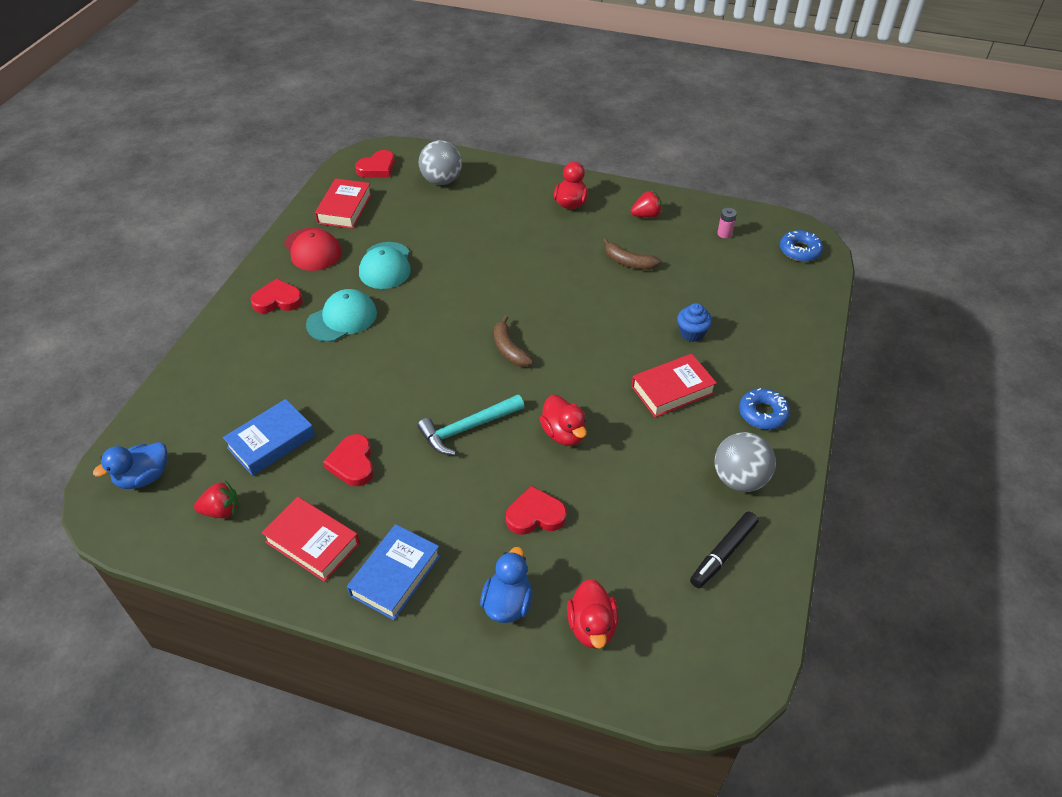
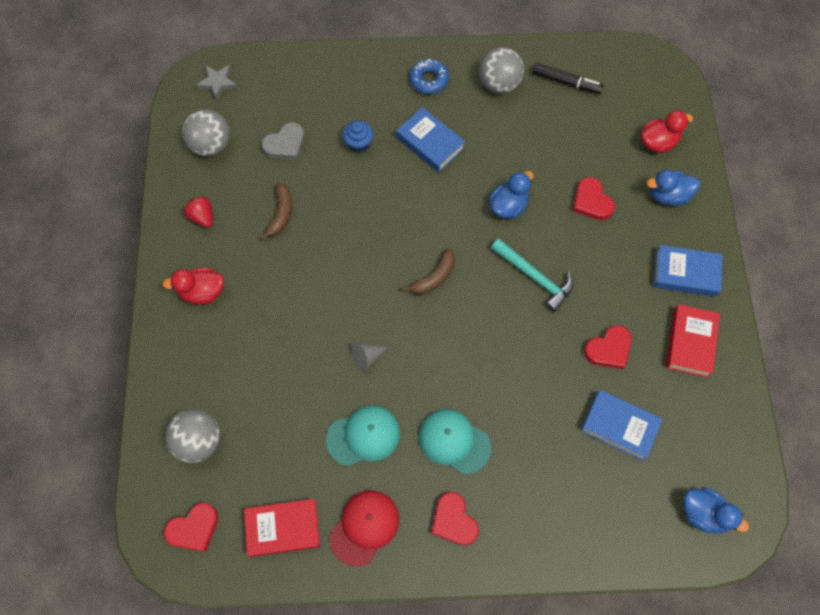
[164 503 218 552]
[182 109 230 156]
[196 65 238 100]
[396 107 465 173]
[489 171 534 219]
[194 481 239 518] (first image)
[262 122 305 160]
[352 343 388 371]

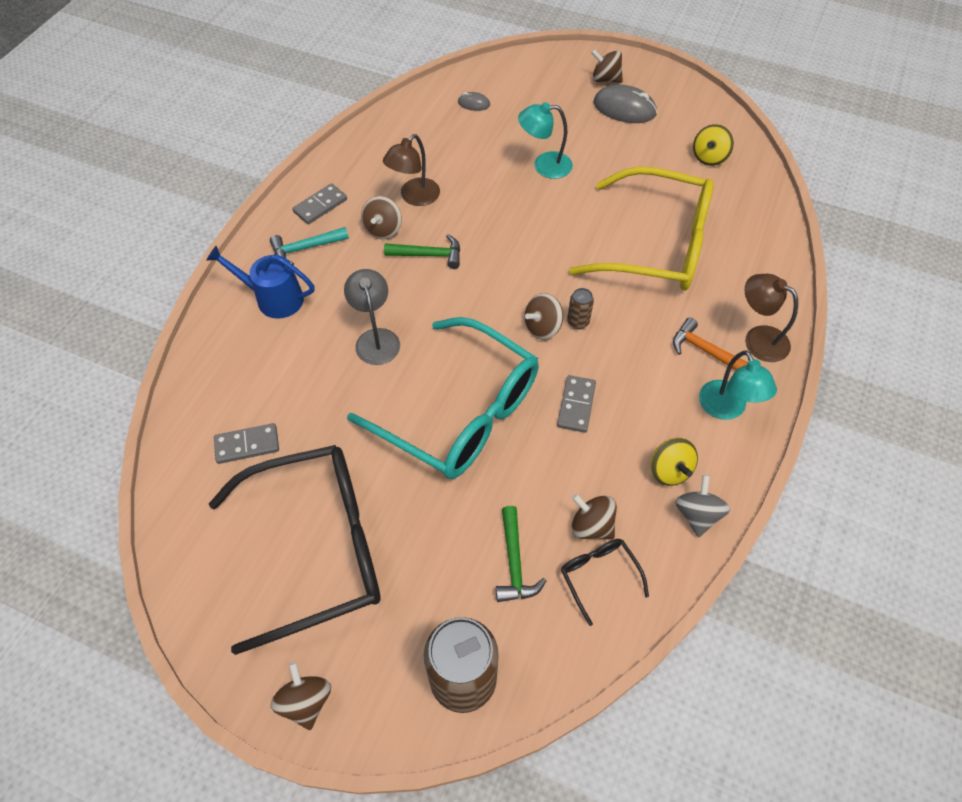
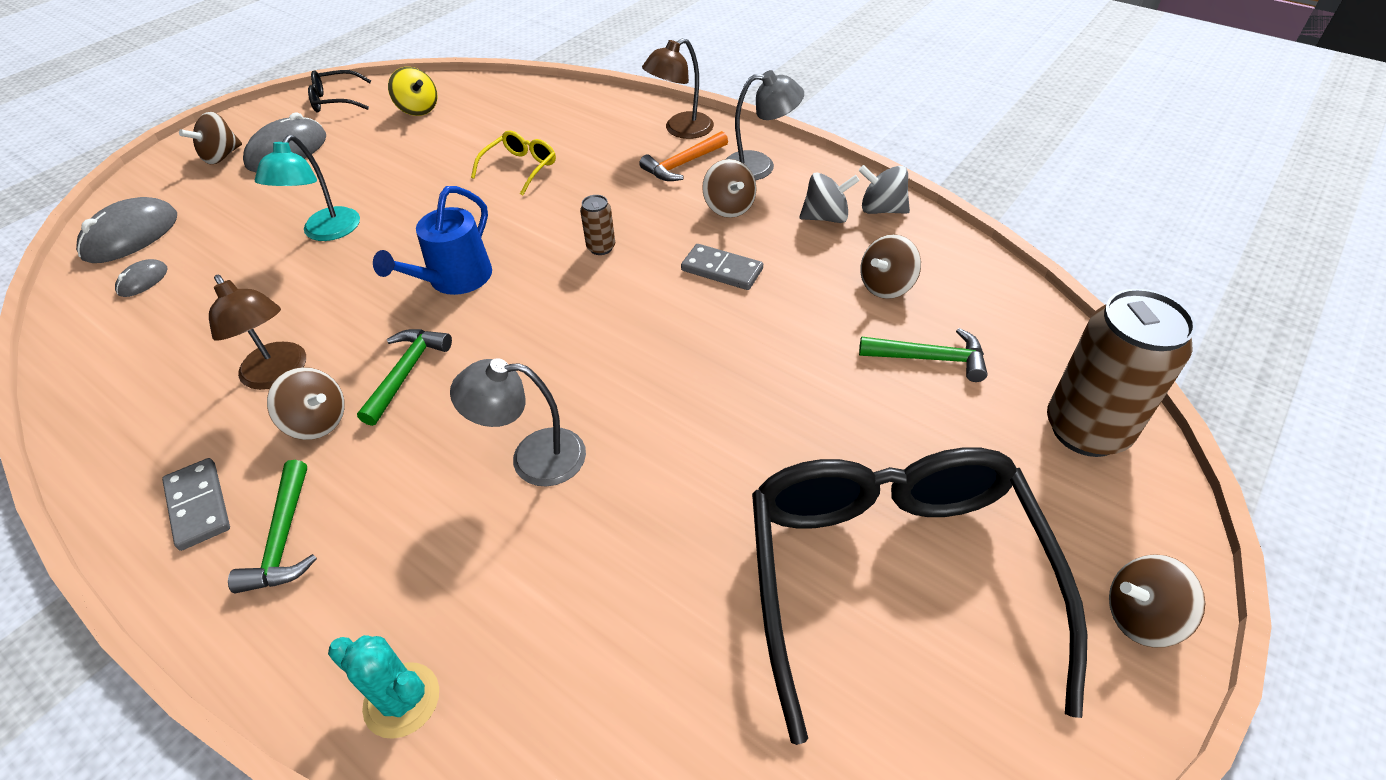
[471 130 556 195]
[228 460 317 593]
[373 186 492 295]
[702 159 757 218]
[347 317 539 479] (first image)
[726 70 804 180]
[214 423 279 464] (first image)
[800 172 860 223]
[308 70 371 113]
[76 197 177 263]
[328 635 439 739]

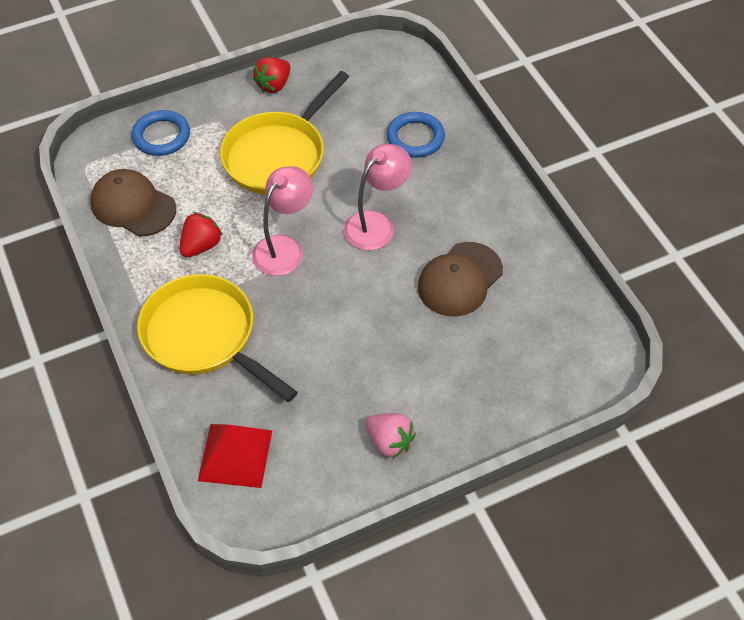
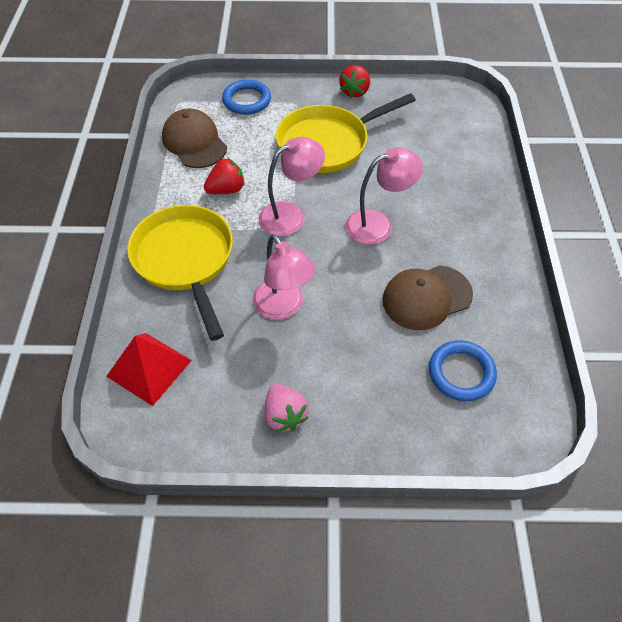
[339 65 370 98]
[429 340 497 401]
[253 234 316 320]

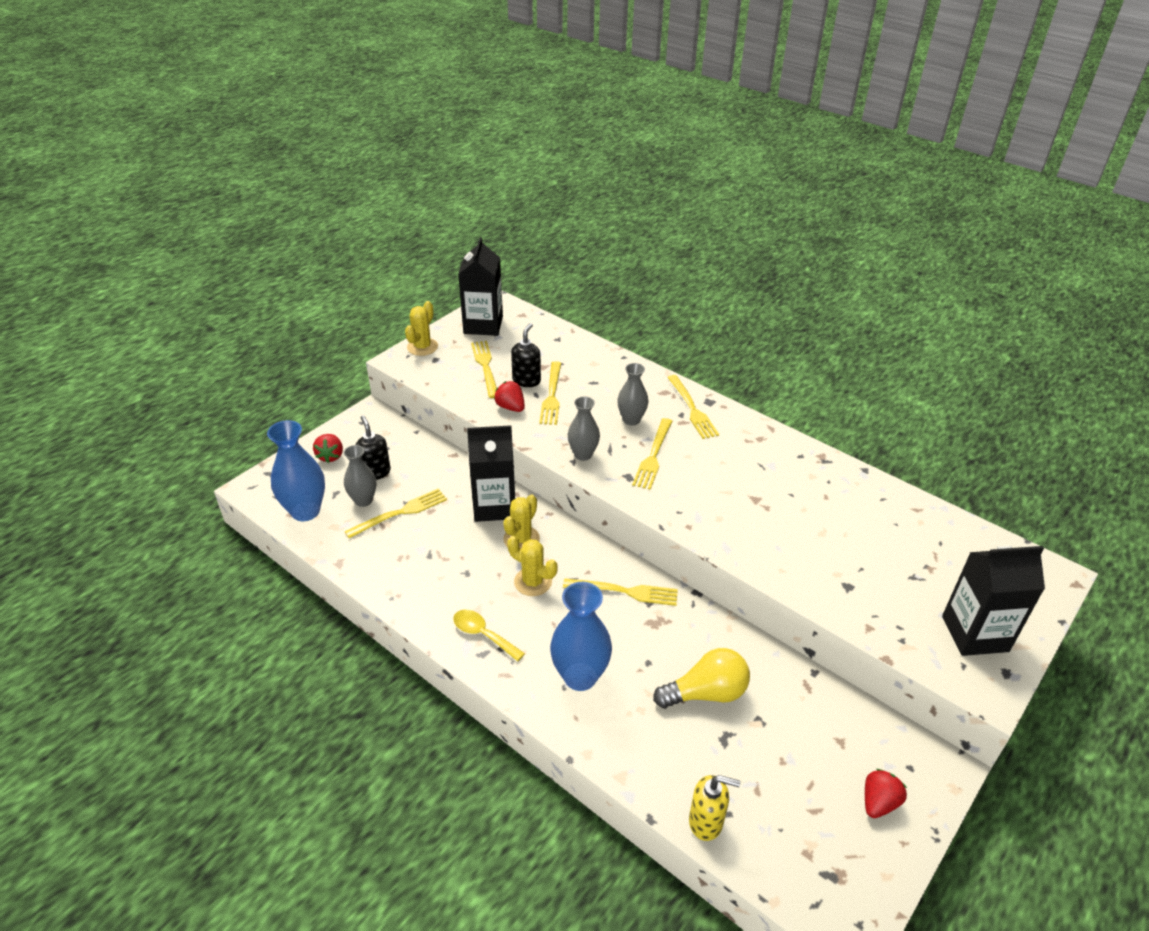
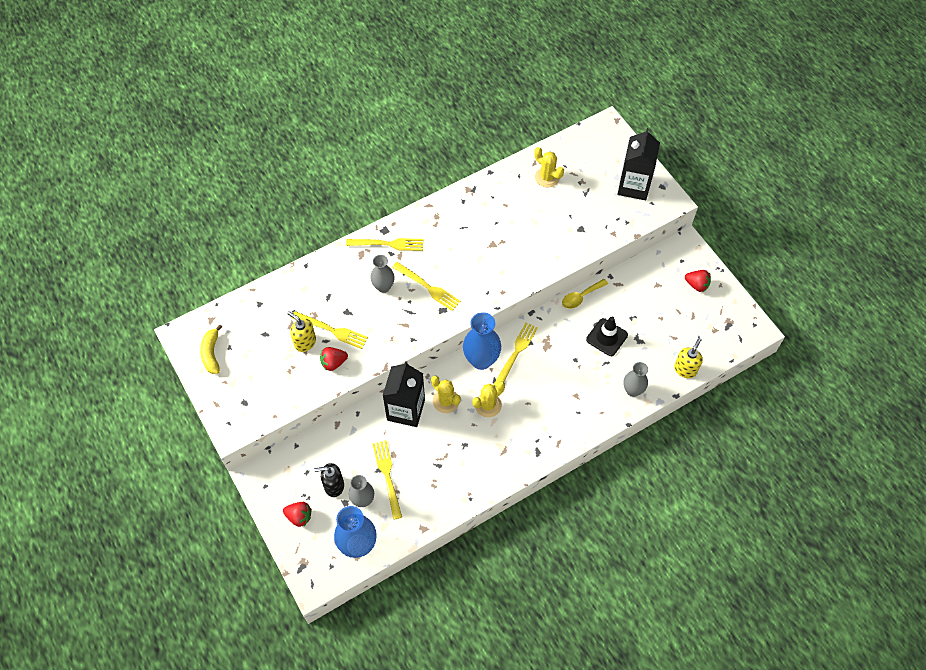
[200 325 222 374]
[534 147 564 187]
[287 311 316 352]
[471 341 497 398] (first image)
[623 362 648 397]
[463 312 501 370]
[562 279 608 309]
[586 317 628 356]
[685 270 711 292]

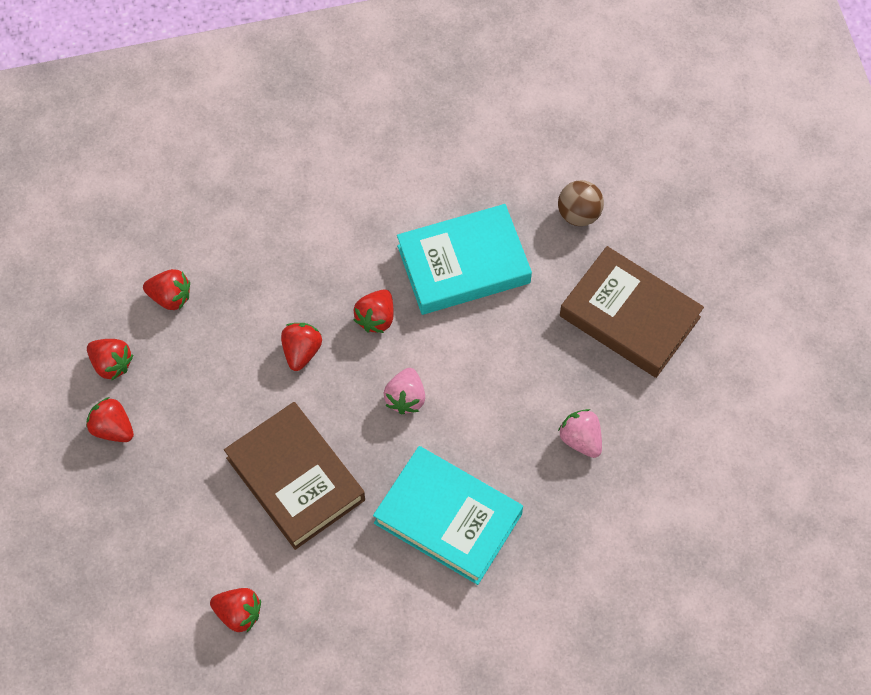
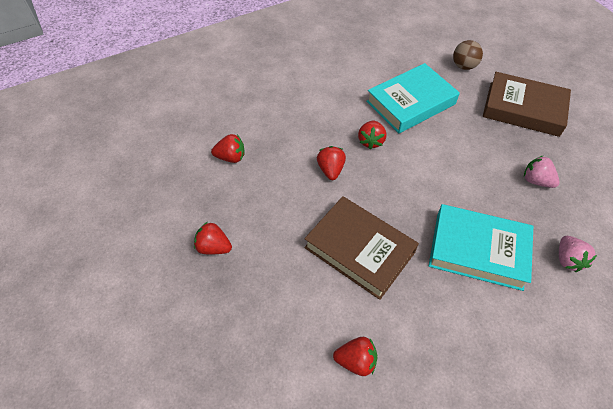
[87 339 133 381] (first image)
[559 236 597 272]

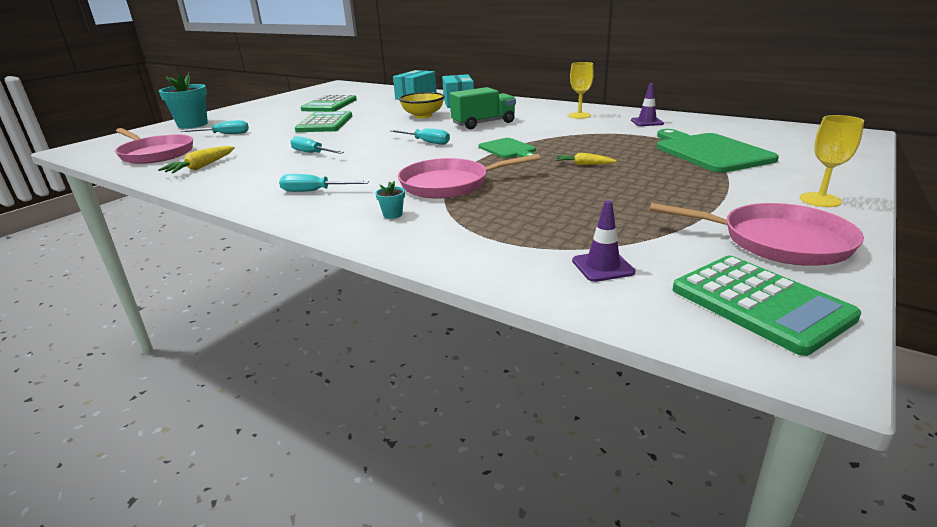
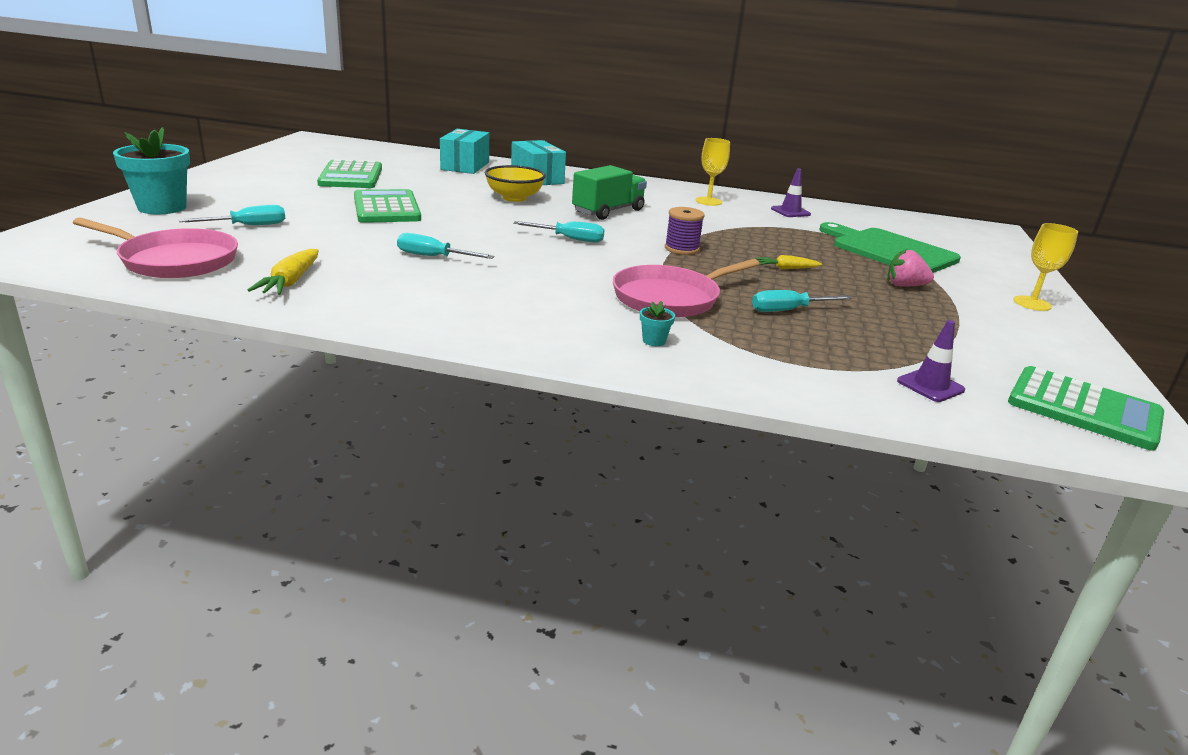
[665 207 705 255]
[752 290 852 312]
[650 203 864 266] (first image)
[887 248 934 287]

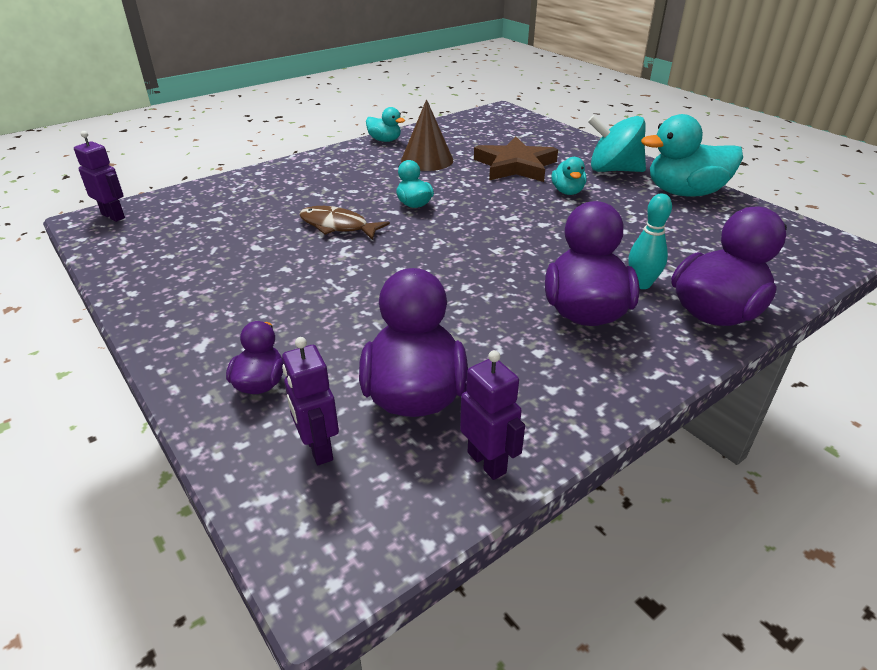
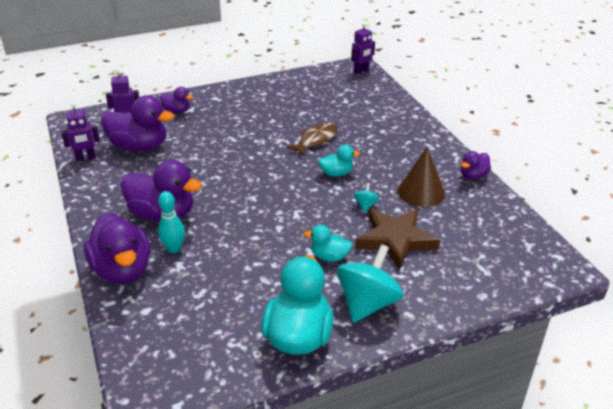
[461 151 491 180]
[353 183 379 212]

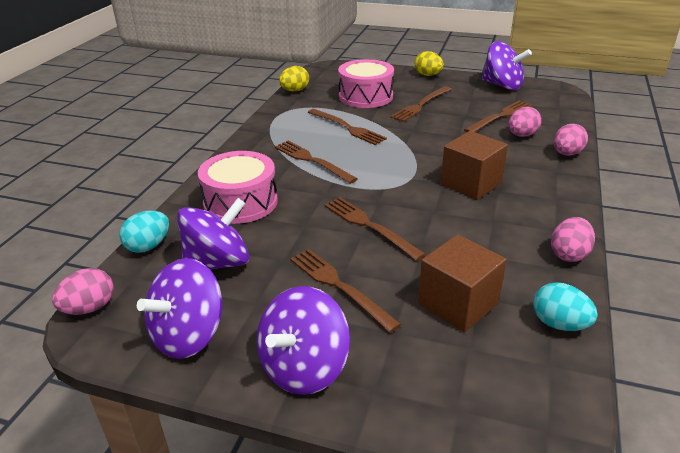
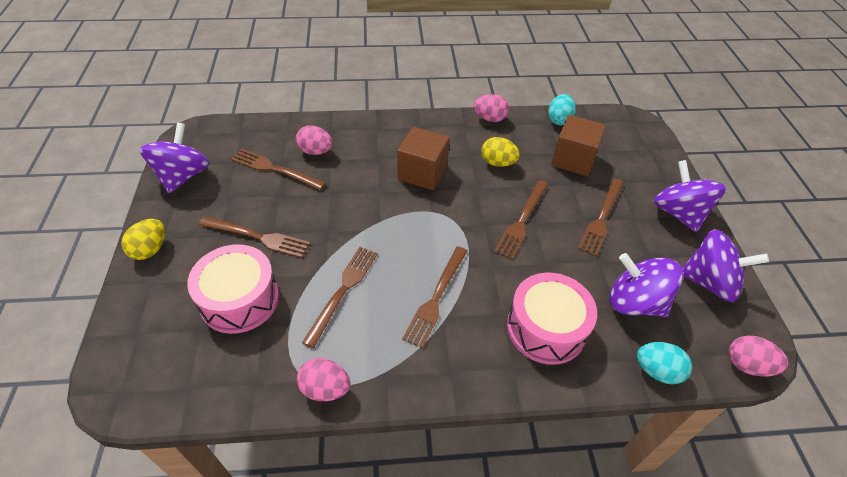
[481 137 520 167]
[297 358 351 401]
[653 160 726 232]

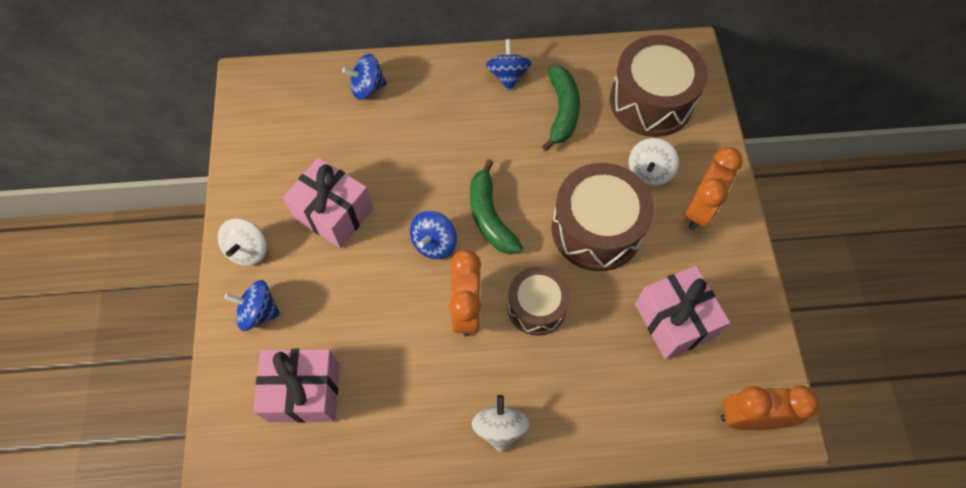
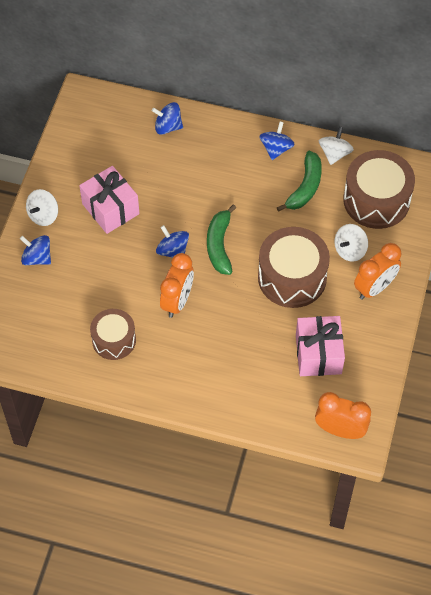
[156 225 189 258]
[90 309 136 360]
[253 349 339 423] (first image)
[319 126 354 165]

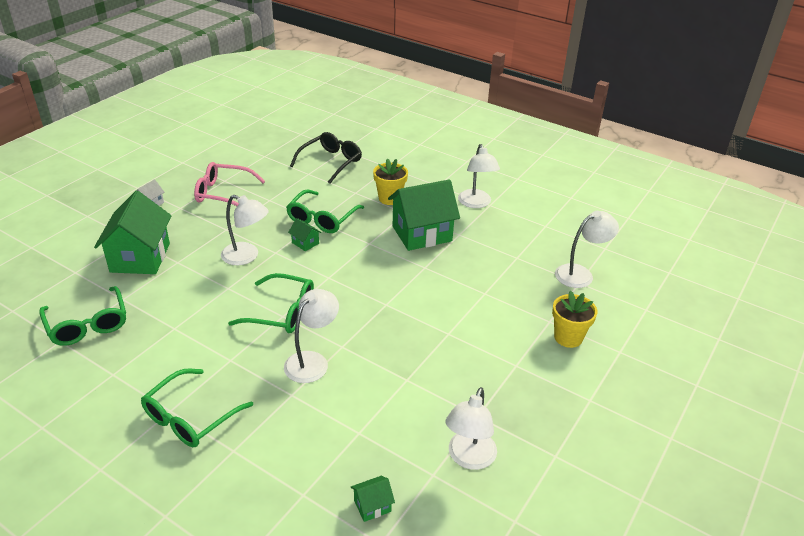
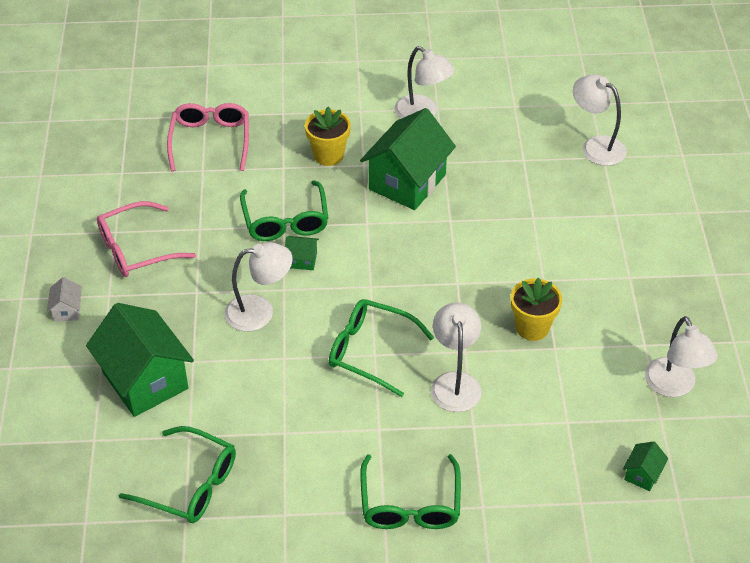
[167 103 249 171]
[573 75 626 166]
[329 299 434 397]
[511 278 562 341]

